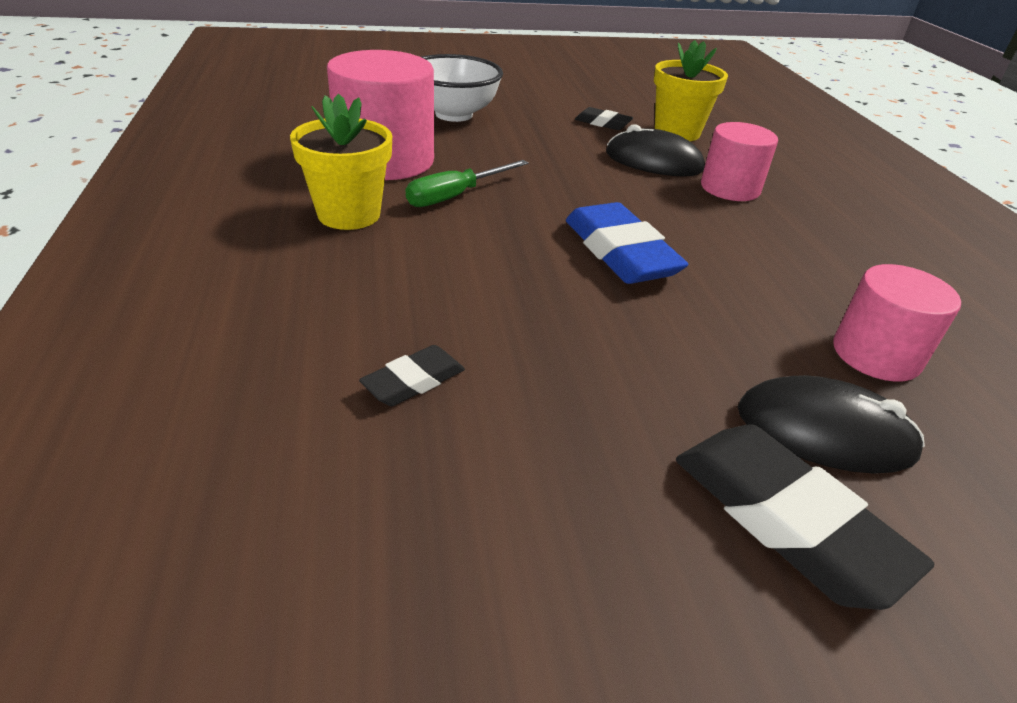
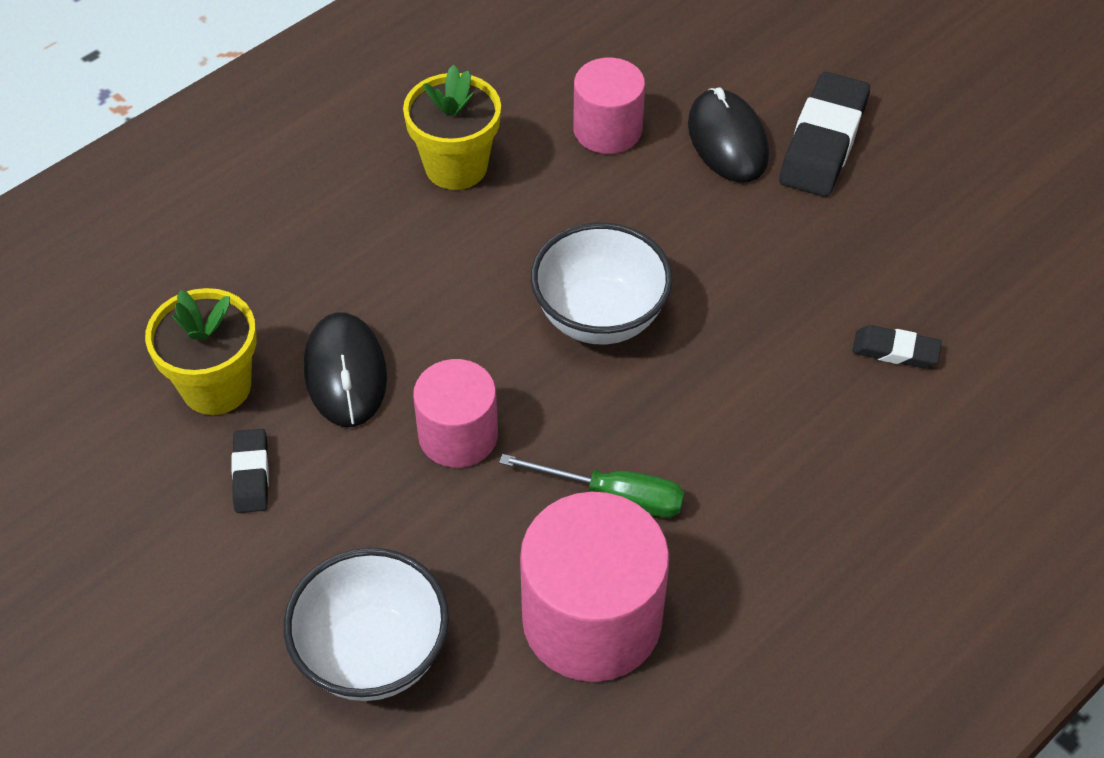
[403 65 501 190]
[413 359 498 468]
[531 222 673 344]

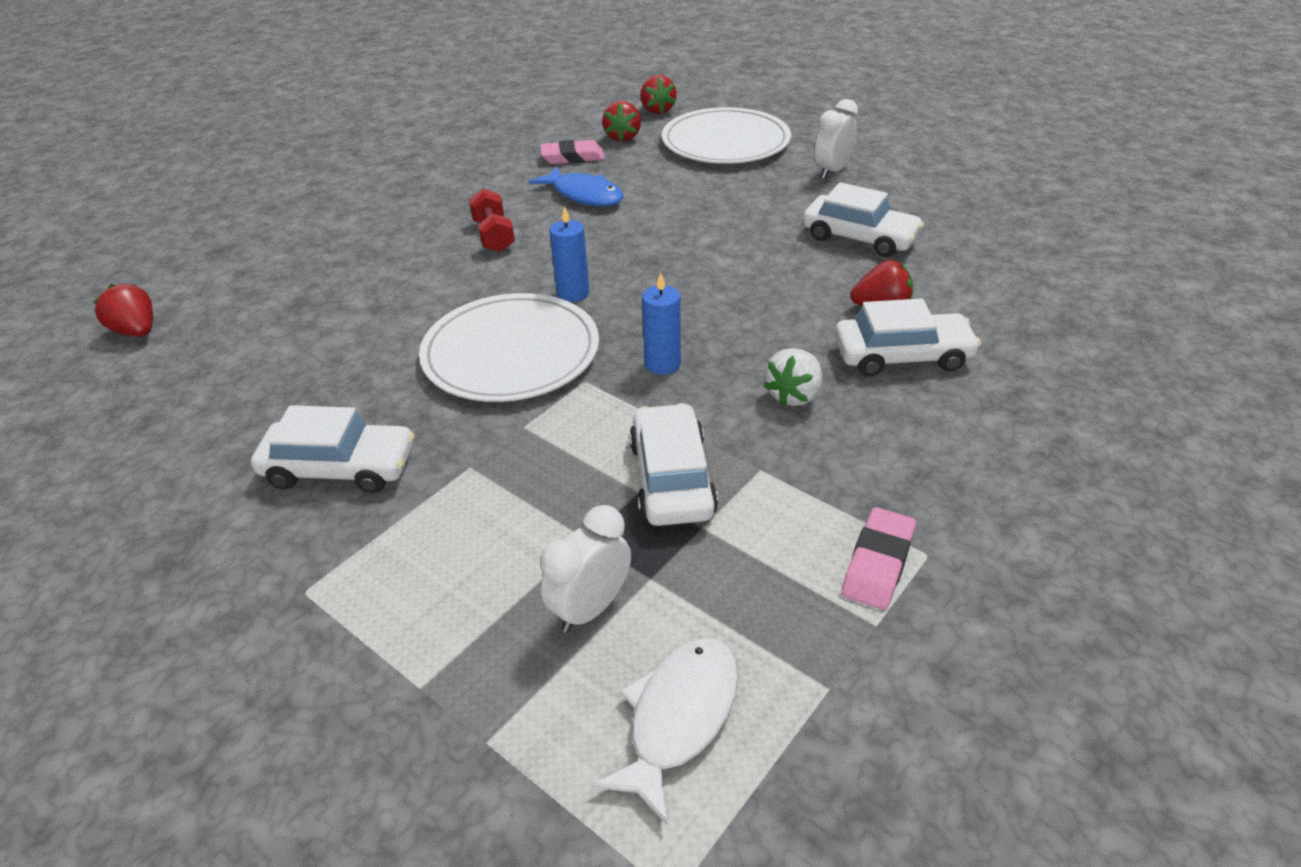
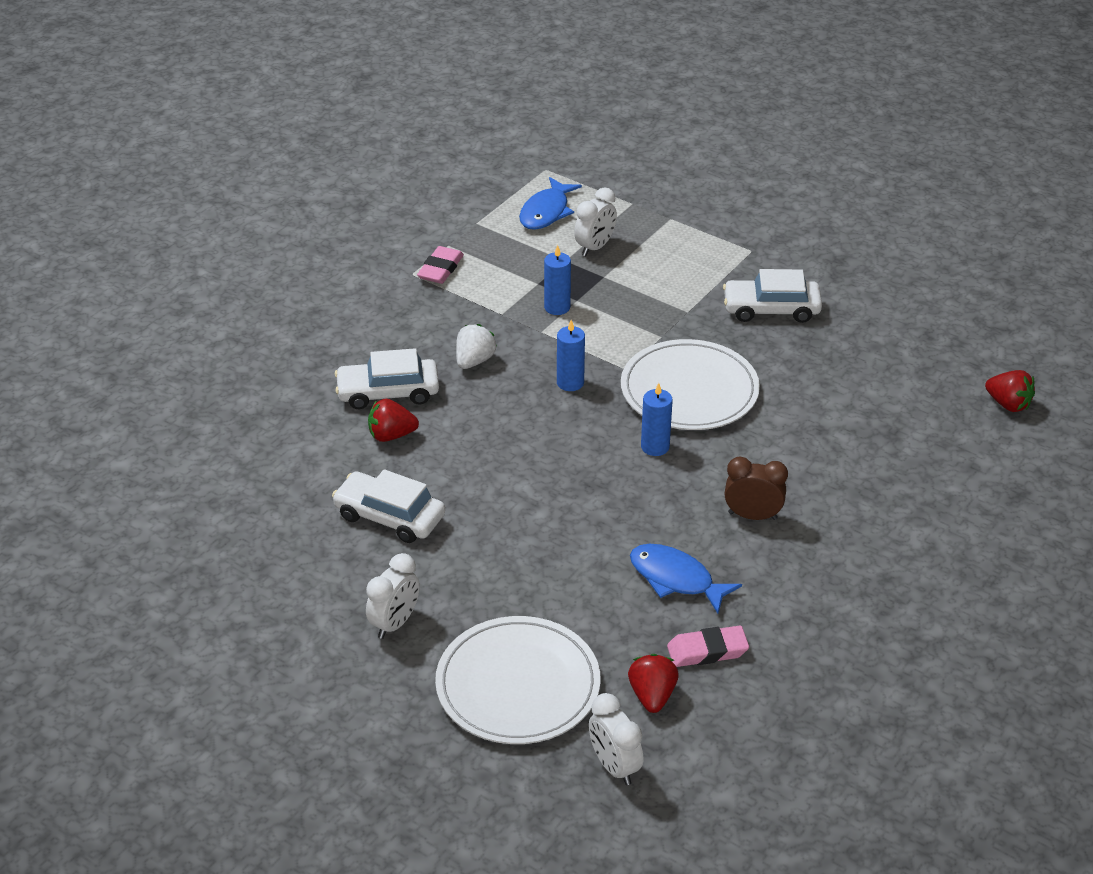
[589 693 643 785]
[725 456 788 520]
[544 245 571 315]
[519 177 582 230]

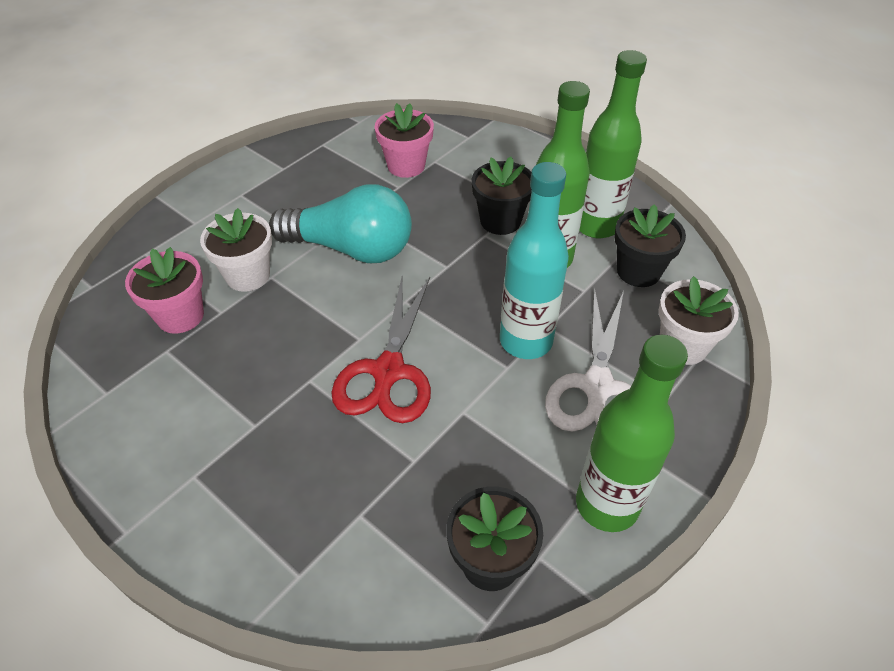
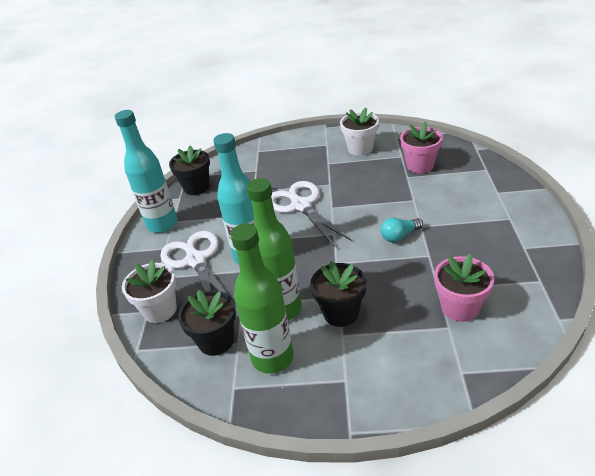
[381 218 423 242]
[340 108 379 156]
[271 181 352 248]
[115 110 178 233]

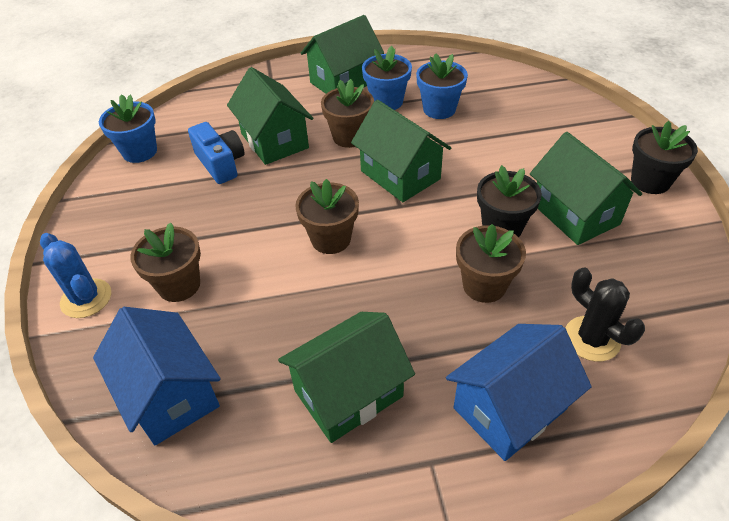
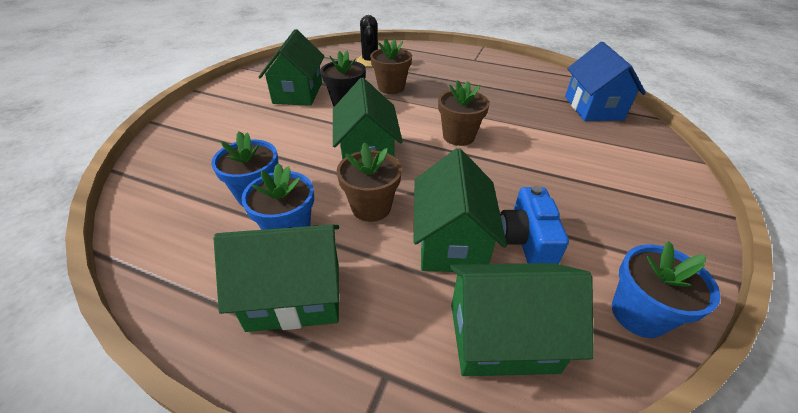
[631 121 698 194] (first image)
[130 222 201 302] (first image)
[40 233 111 318] (first image)
[450 263 594 376]
[446 324 592 461] (first image)

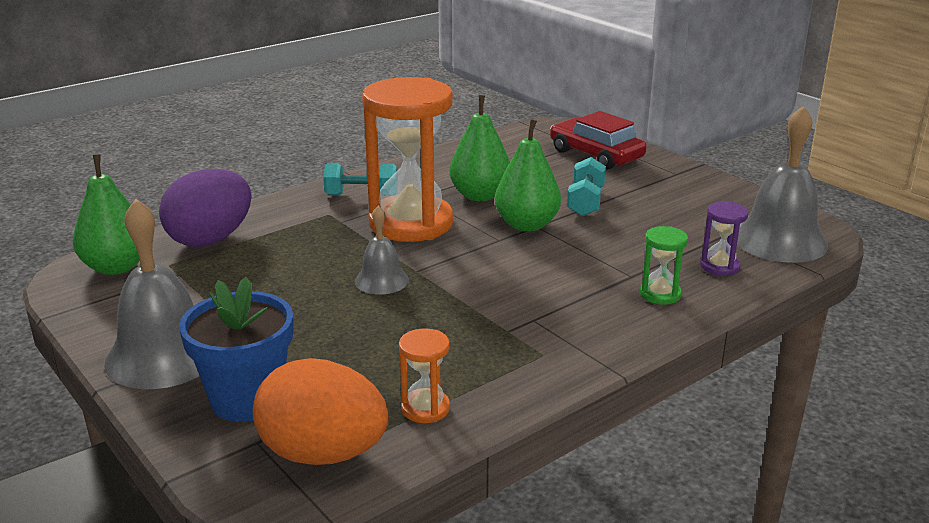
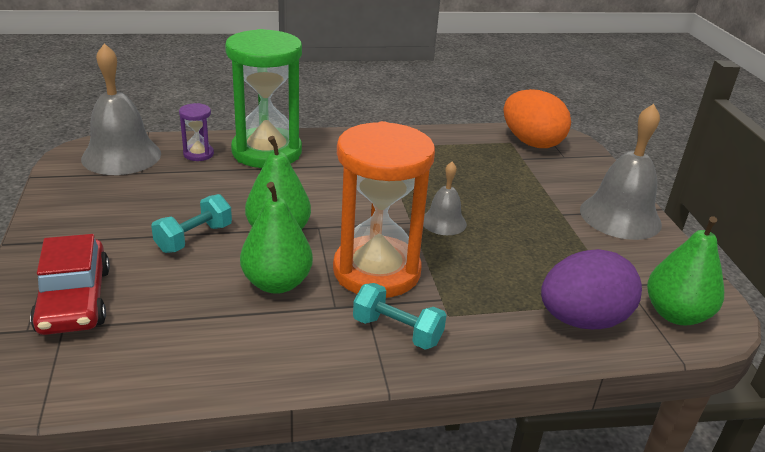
[225 29 302 168]
[179 277 294 422] (first image)
[399 328 450 423] (first image)

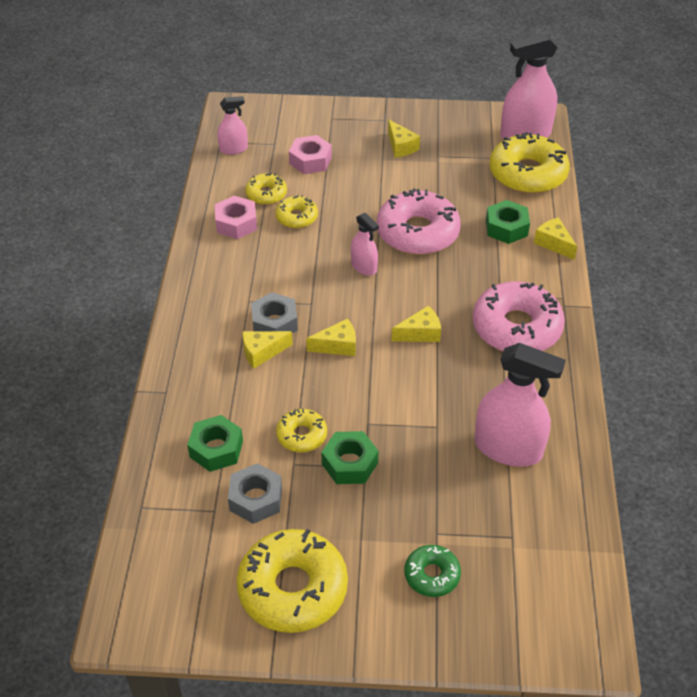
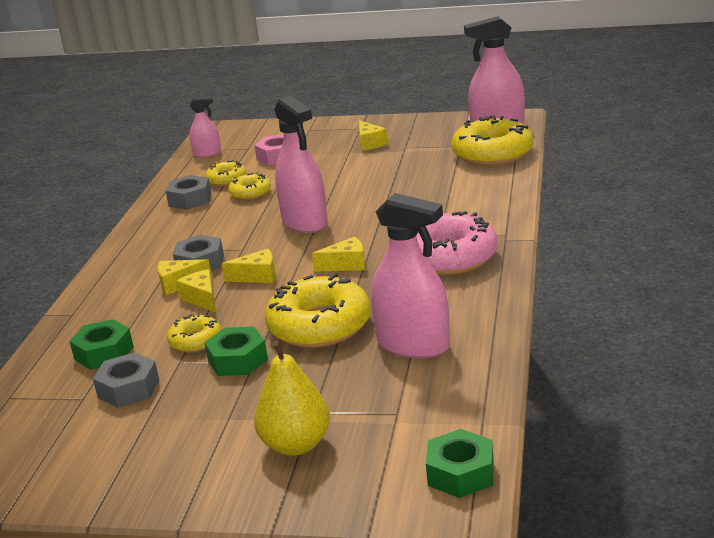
[377 188 461 255] (first image)
[166 175 211 210]
[426 429 494 498]
[274 95 328 233]
[176 269 216 312]
[265 273 371 348]
[254 340 330 456]

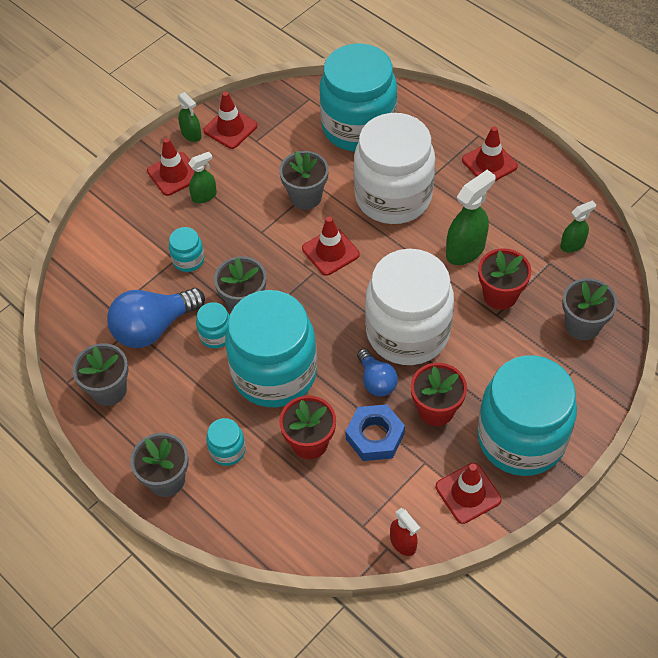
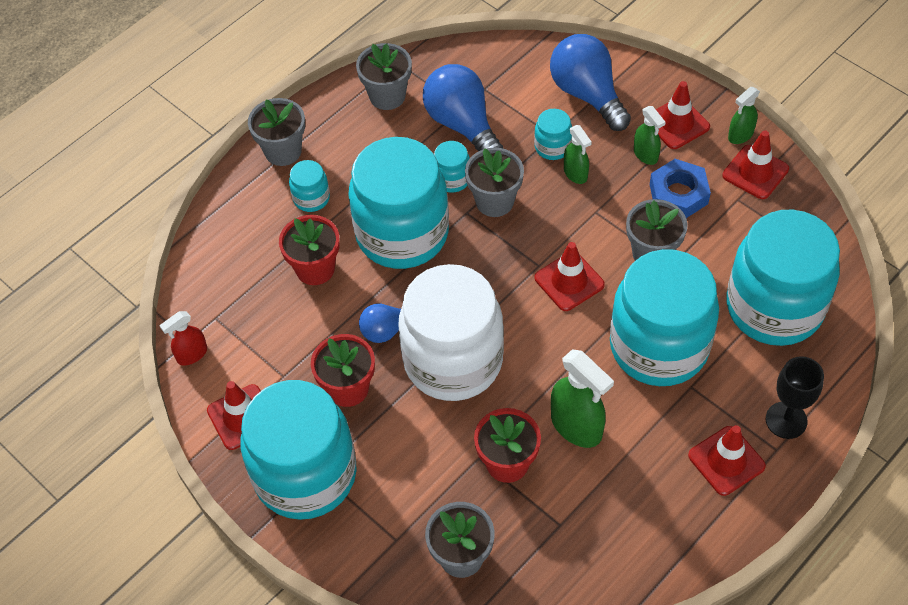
[610 249 719 386]
[564 125 592 184]
[650 159 711 218]
[550 34 631 131]
[766 356 824 439]

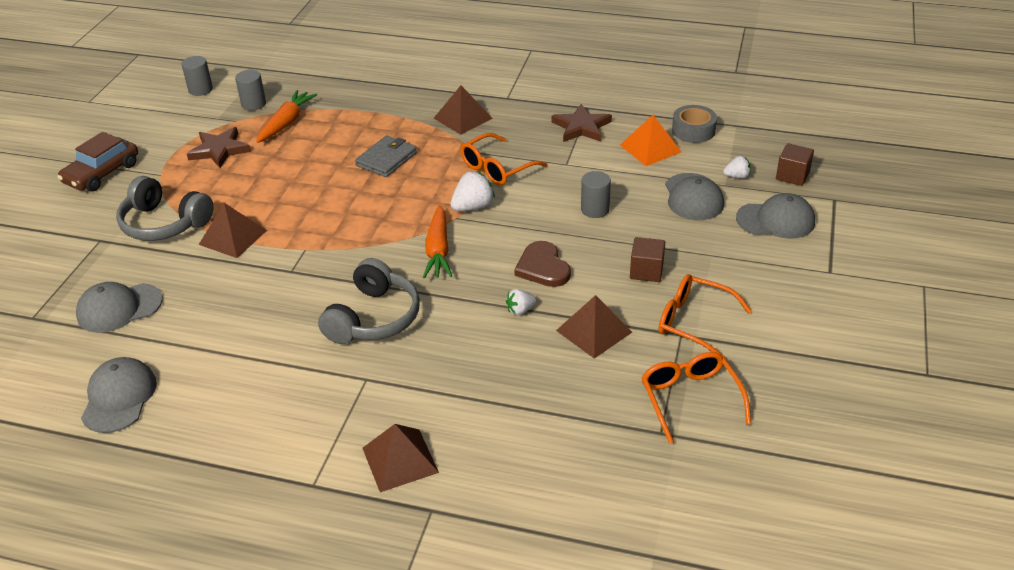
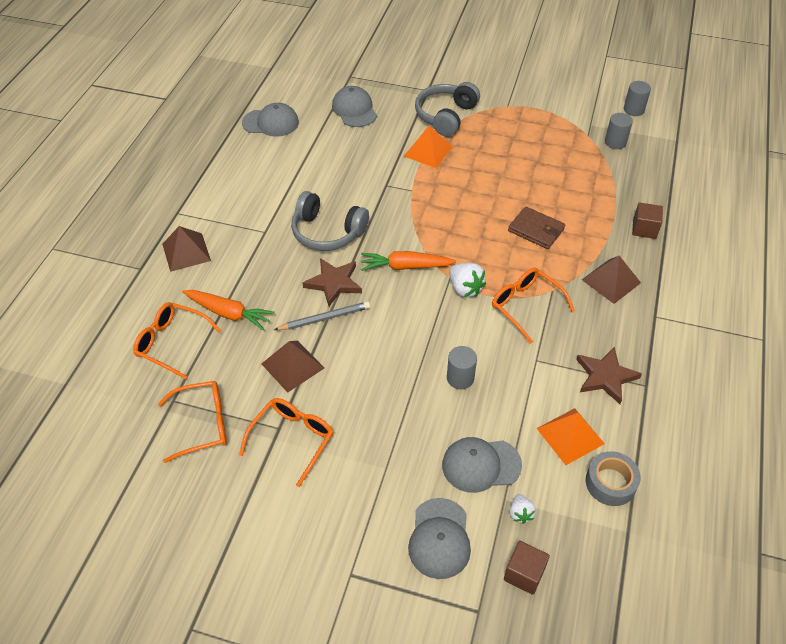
[182 290 275 331]
[303 258 362 306]
[58 132 138 192] (first image)
[508 206 565 249]
[404 125 452 168]
[632 203 663 239]
[515 241 571 287] (first image)
[274 301 370 330]
[133 302 221 379]

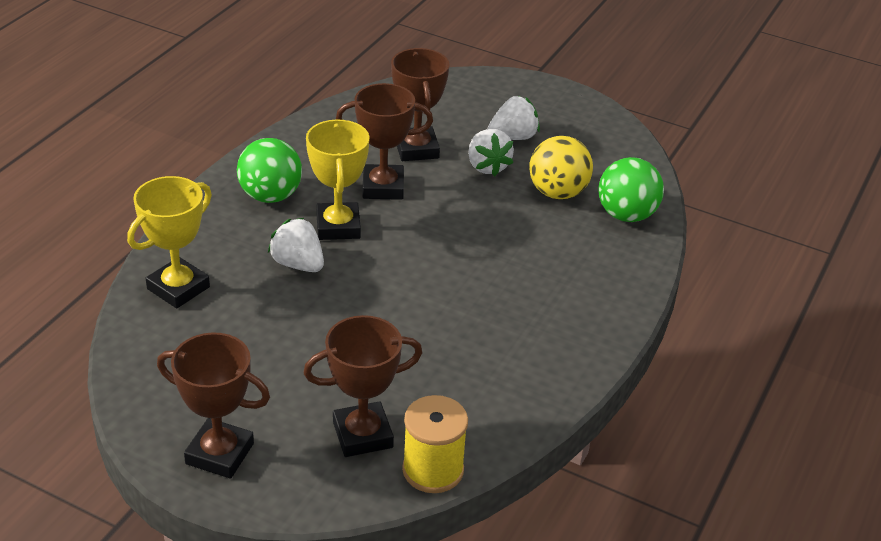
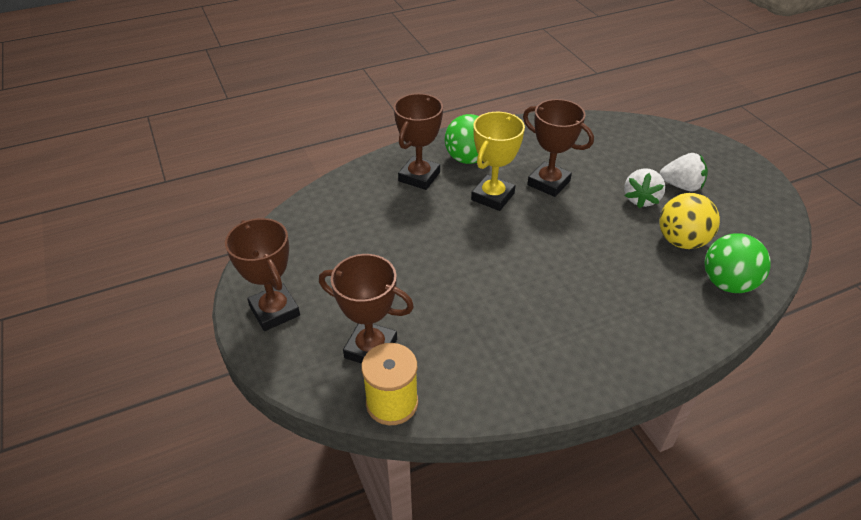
[394 93 443 190]
[127 176 212 308] (first image)
[268 218 324 272] (first image)

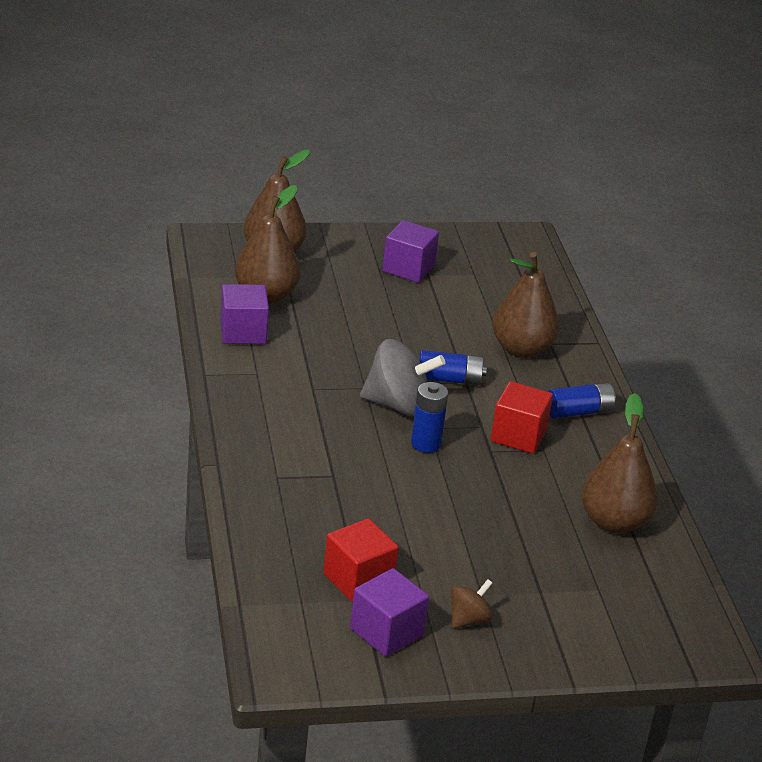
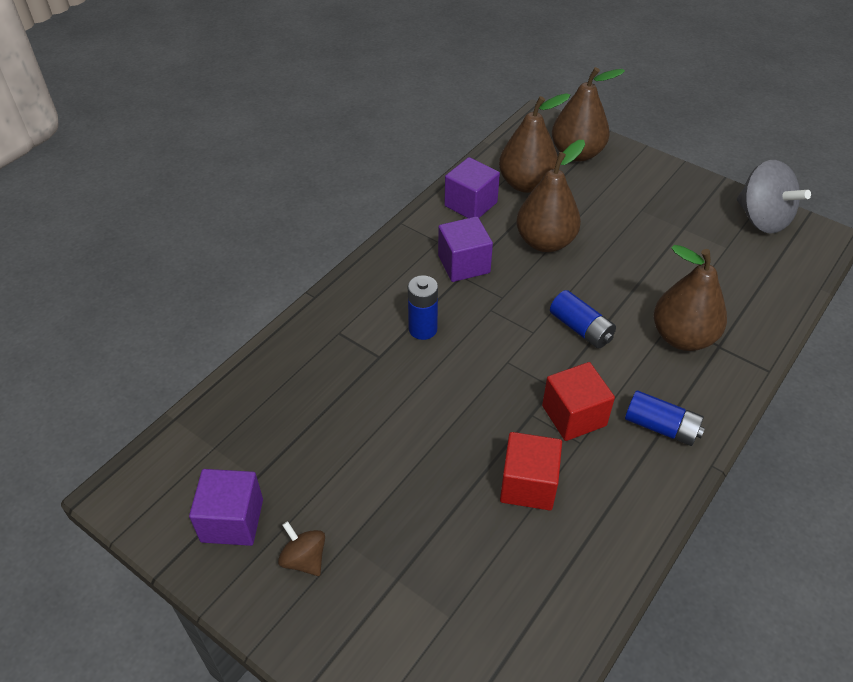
[438 216 493 282]
[737 160 811 234]
[408 275 438 340]
[516 140 585 252]
[500 432 562 510]
[278 521 325 576]

